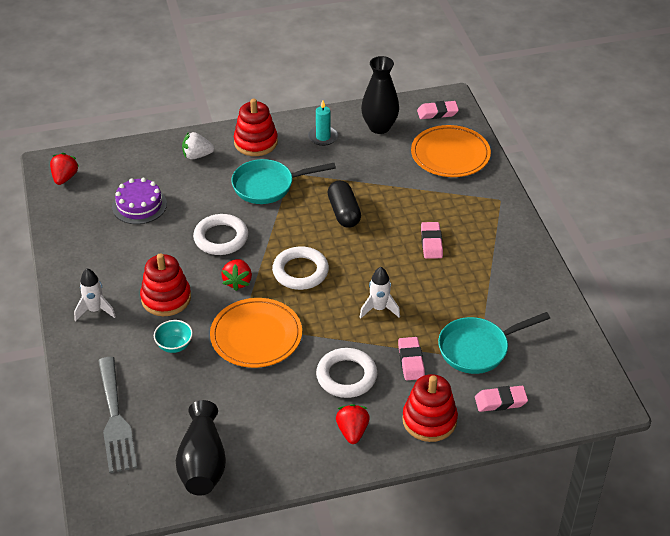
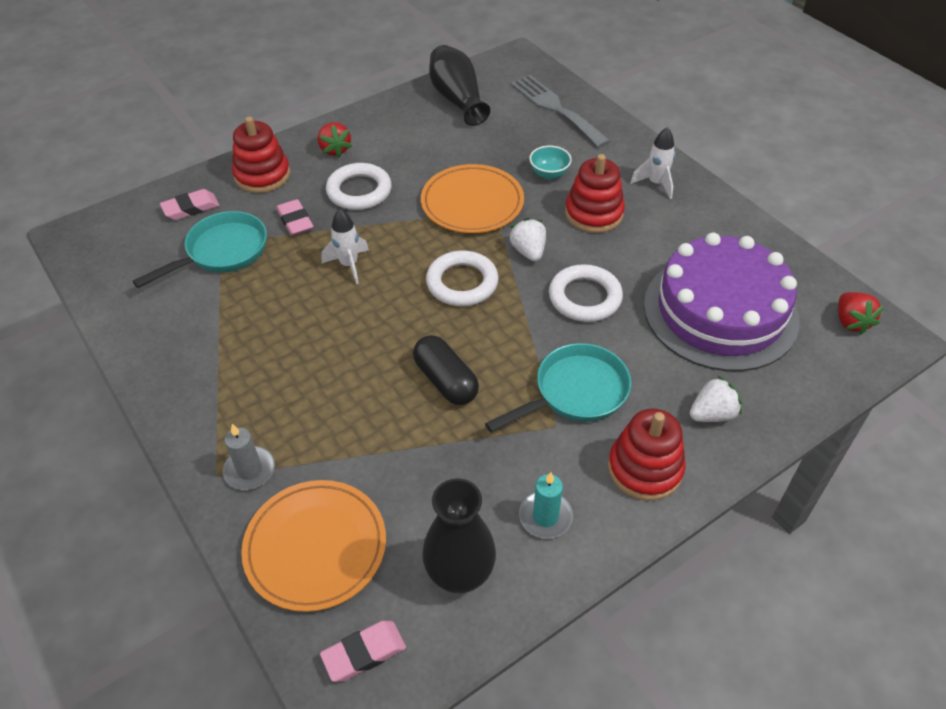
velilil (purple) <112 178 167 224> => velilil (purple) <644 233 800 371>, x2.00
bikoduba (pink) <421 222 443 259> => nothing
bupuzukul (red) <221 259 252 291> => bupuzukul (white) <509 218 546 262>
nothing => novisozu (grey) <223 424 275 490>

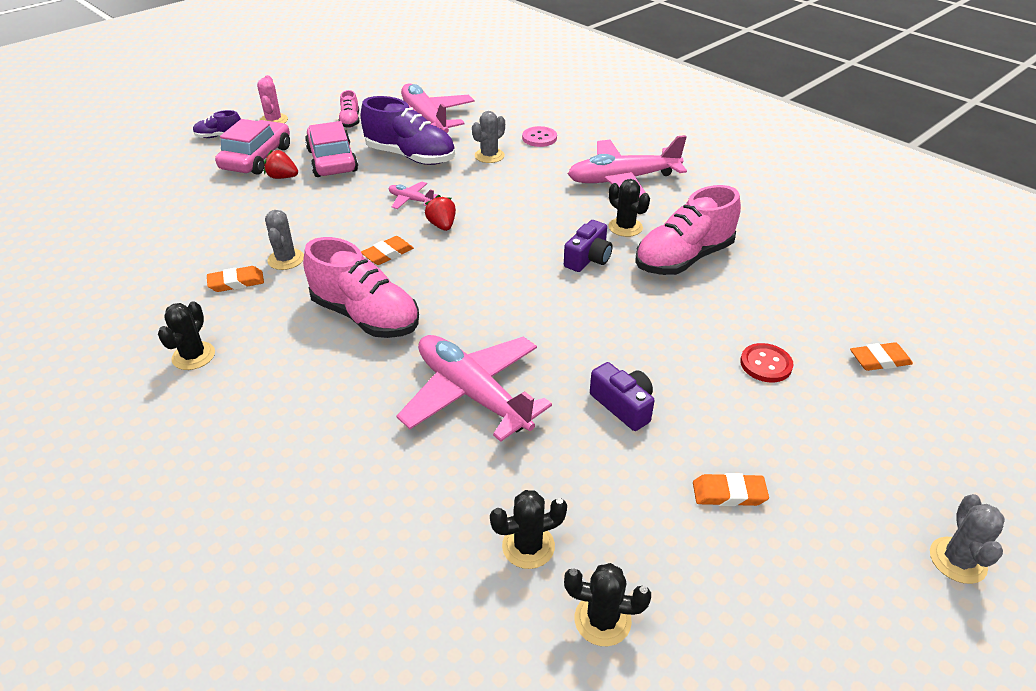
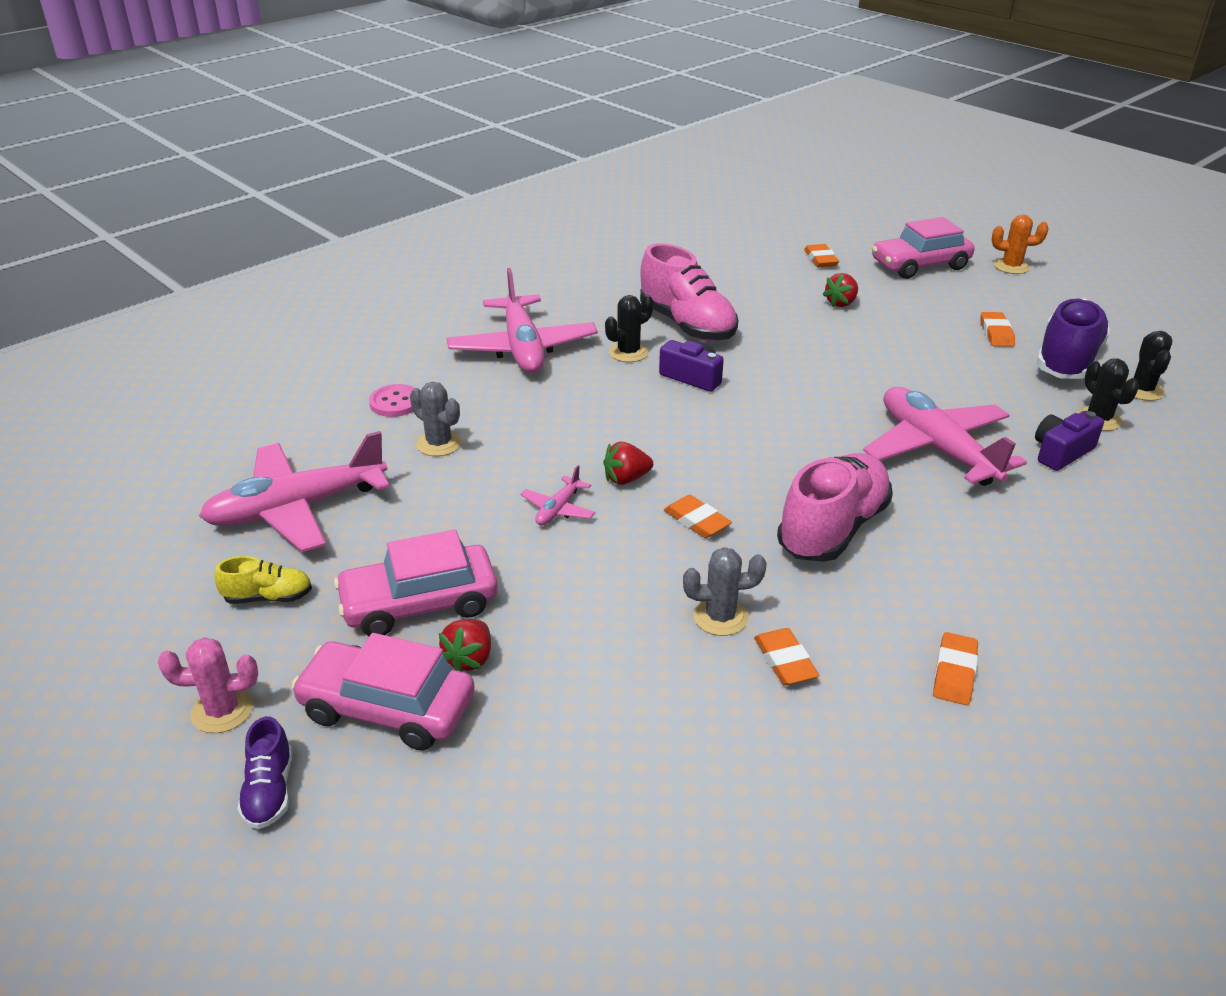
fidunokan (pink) <338 90 359 128> => fidunokan (yellow) <214 556 312 604>
fidunokan (purple) <361 96 455 165> => fidunokan (purple) <1036 298 1110 379>, relocated
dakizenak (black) <158 301 215 370> => bikoduba (orange) <933 632 978 705>
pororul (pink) <396 335 552 442> => pororul (pink) <863 387 1027 486>, 105 degrees clockwise
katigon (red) <740 343 793 382> => bupuzukul (red) <822 273 858 307>
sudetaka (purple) <590 362 655 431> => sudetaka (purple) <1035 411 1104 471>, relocated
dakizenak (grey) <930 494 1005 584> => dakizenak (orange) <992 214 1049 274>
nothing => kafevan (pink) <872 217 975 279>

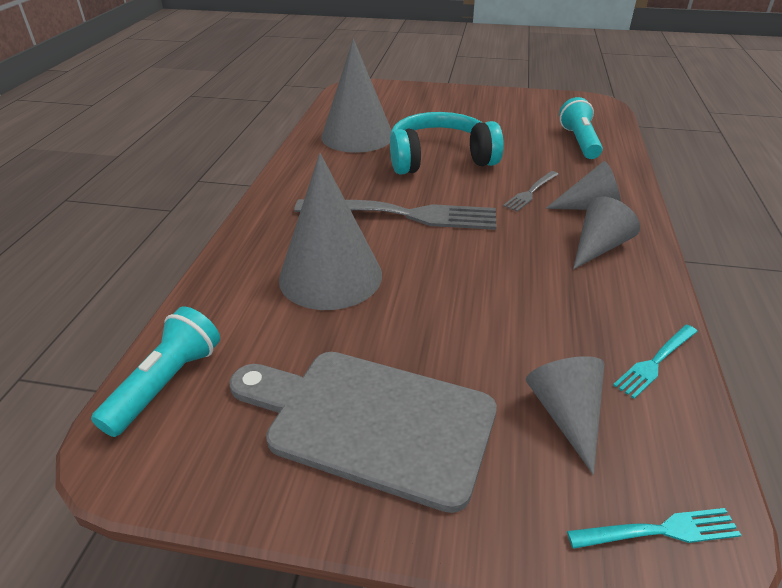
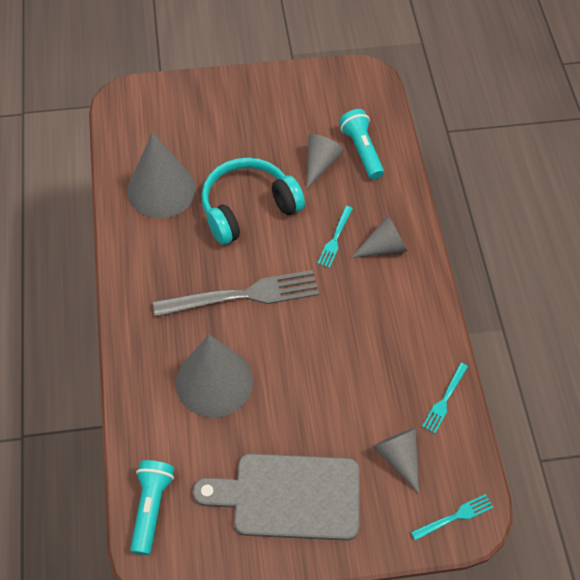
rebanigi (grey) <503 171 559 212> => rebanigi (turquoise) <317 206 353 268>
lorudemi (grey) <573 197 640 269> => lorudemi (grey) <306 134 345 189>, relocated

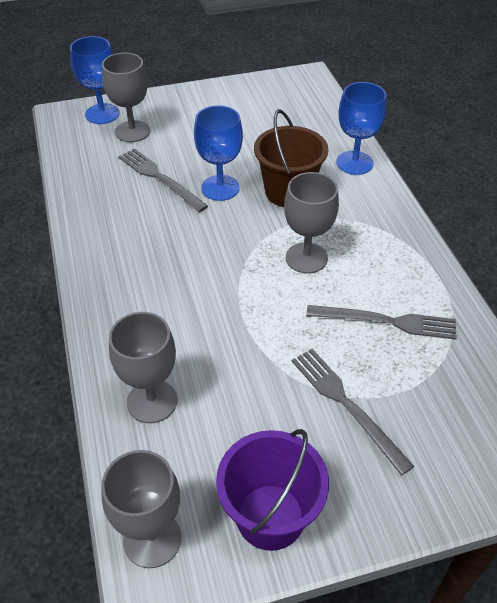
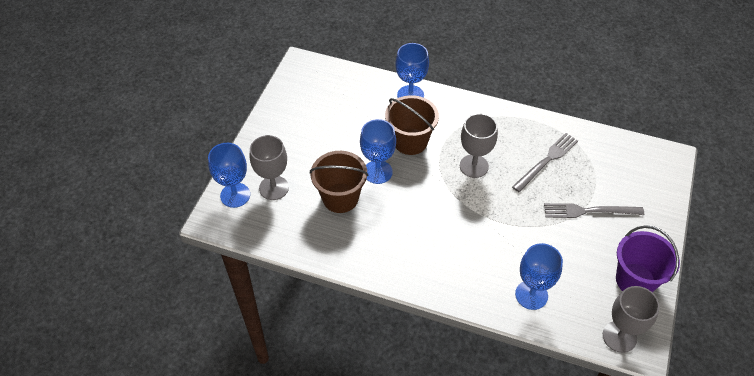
rebanigi (grey) <118 148 208 212> => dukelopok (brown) <310 151 368 213>
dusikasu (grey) <109 312 177 423> => dusikasu (blue) <515 243 563 310>

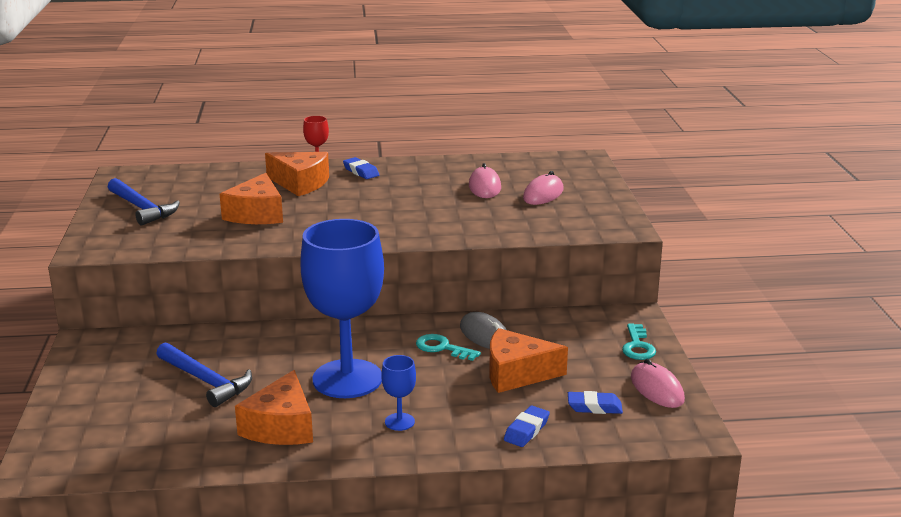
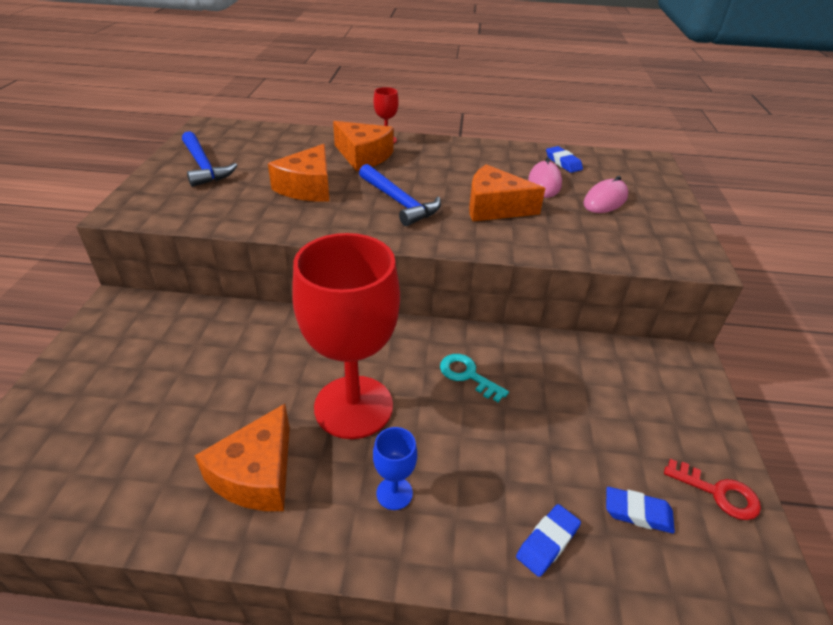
bikoduba (blue) <343 157 379 179> => bikoduba (blue) <546 146 583 173>, relocated
dusikasu (blue) <300 219 384 398> => dusikasu (red) <292 233 400 439>
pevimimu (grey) <460 312 507 349> => nothing
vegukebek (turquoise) <622 324 656 360> => nothing
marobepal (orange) <489 328 568 393> => marobepal (orange) <469 164 545 222>, relocated
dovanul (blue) <156 343 252 407> => dovanul (blue) <359 164 441 226>, relocated
pevimimu (pink) <631 359 685 408> => vegukebek (red) <664 459 761 520>

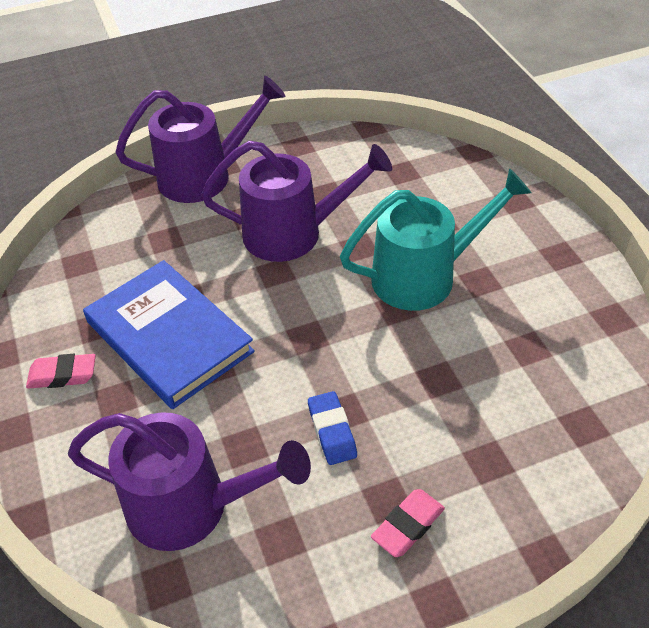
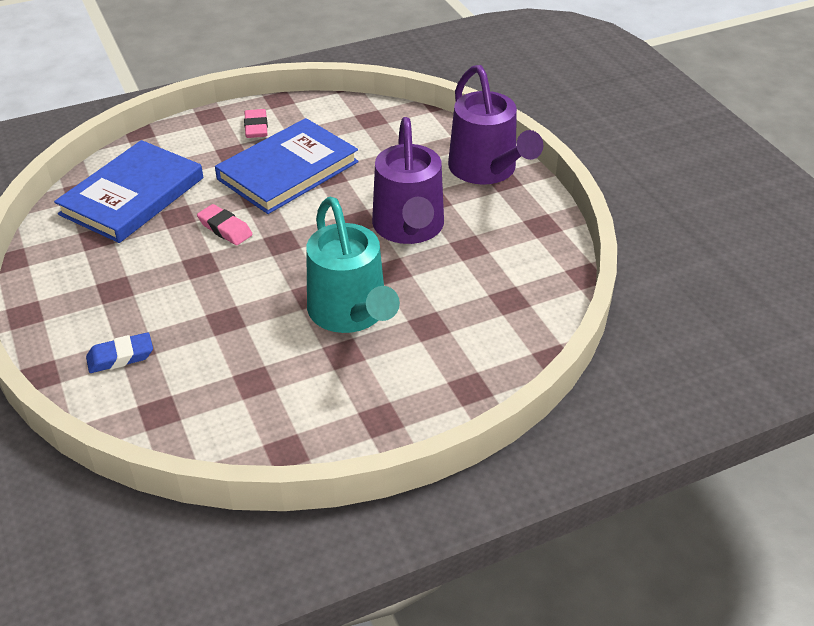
bikoduba (blue) <308 391 357 465> => bikoduba (blue) <86 332 153 373>, relocated
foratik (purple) <68 412 311 551> => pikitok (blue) <54 140 203 243>
bikoduba (pink) <371 489 445 557> => bikoduba (pink) <197 204 253 245>, relocated

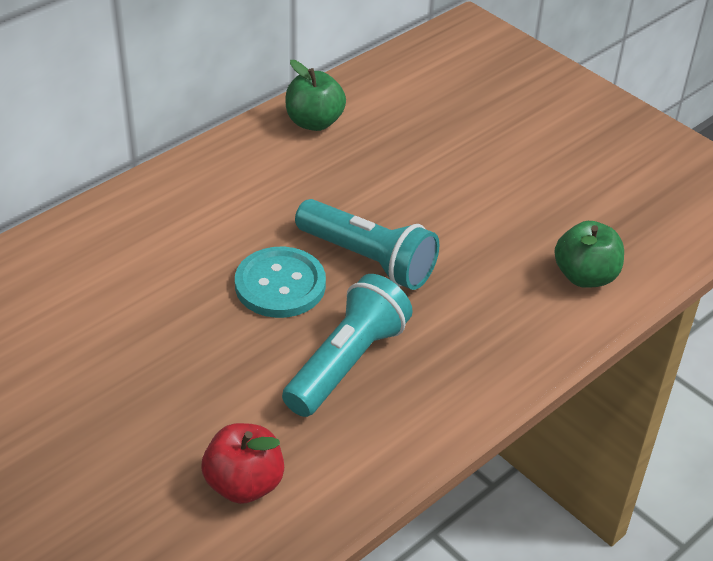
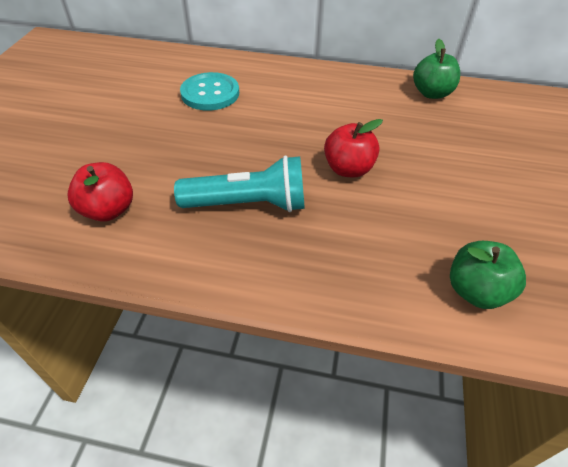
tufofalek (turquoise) <295 199 439 290> => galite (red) <324 119 383 177>
katigon (turquoise) <235 247 326 318> => katigon (turquoise) <180 72 239 111>, relocated

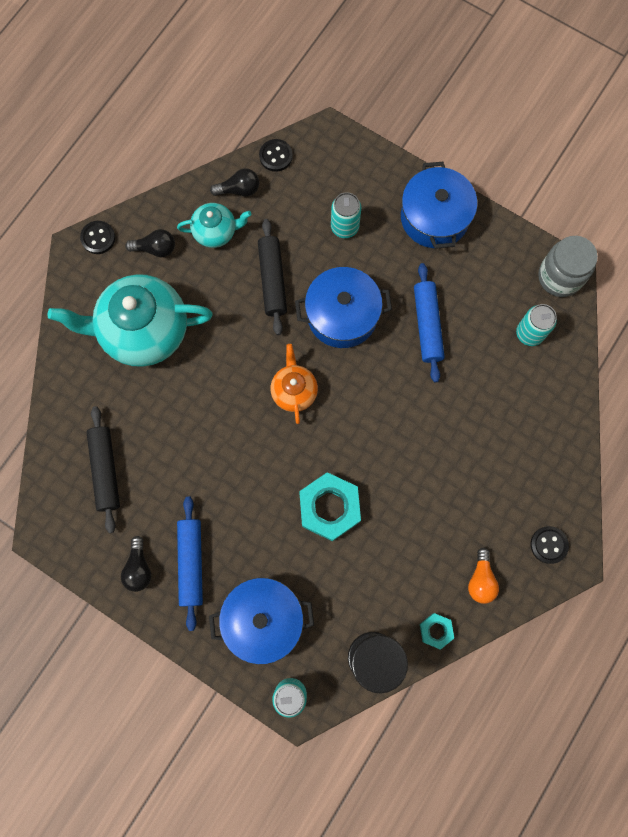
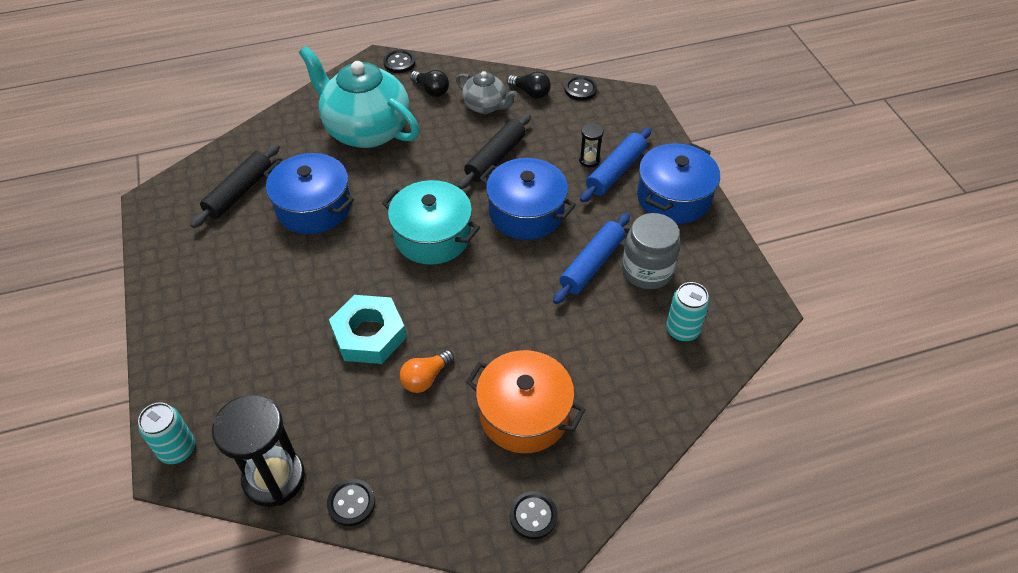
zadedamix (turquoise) <331 192 361 238> => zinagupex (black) <579 123 604 167>
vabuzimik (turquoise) <177 203 252 248> => vabuzimik (grey) <456 71 517 114>
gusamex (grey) <538 236 598 297> => gusamex (grey) <622 213 681 289>, relocated
vabuzimik (orange) <271 344 318 424> => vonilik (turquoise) <382 180 480 265>
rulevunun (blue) <177 497 203 631> => rulevunun (blue) <580 128 651 202>, relocated
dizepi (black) <121 536 151 592> => nothing
dizepi (orange) <468 547 499 604> => dizepi (orange) <400 350 454 393>, relocated
vonilik (blue) <209 578 314 665> => vonilik (blue) <263 153 354 234>, relocated
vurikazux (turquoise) <420 613 454 650> => katigon (black) <327 479 375 526>
nothing => vonilik (orange) <466 350 586 453>

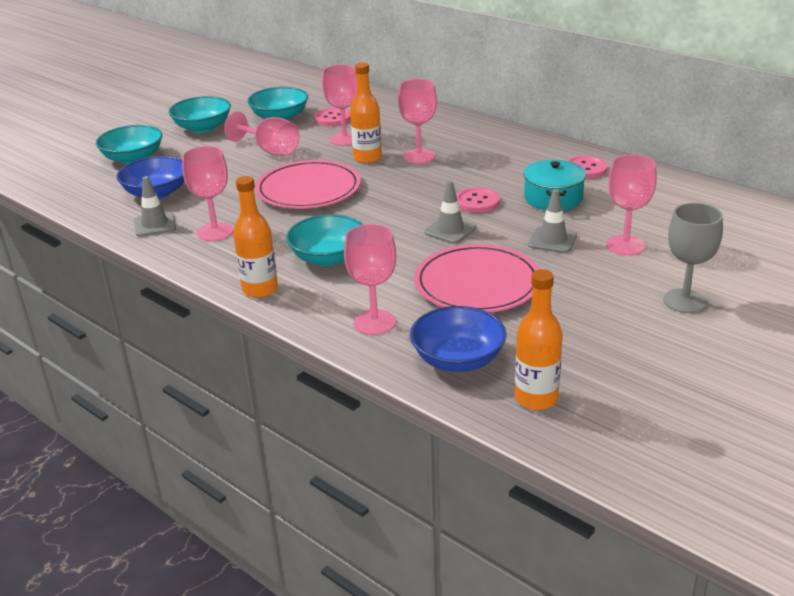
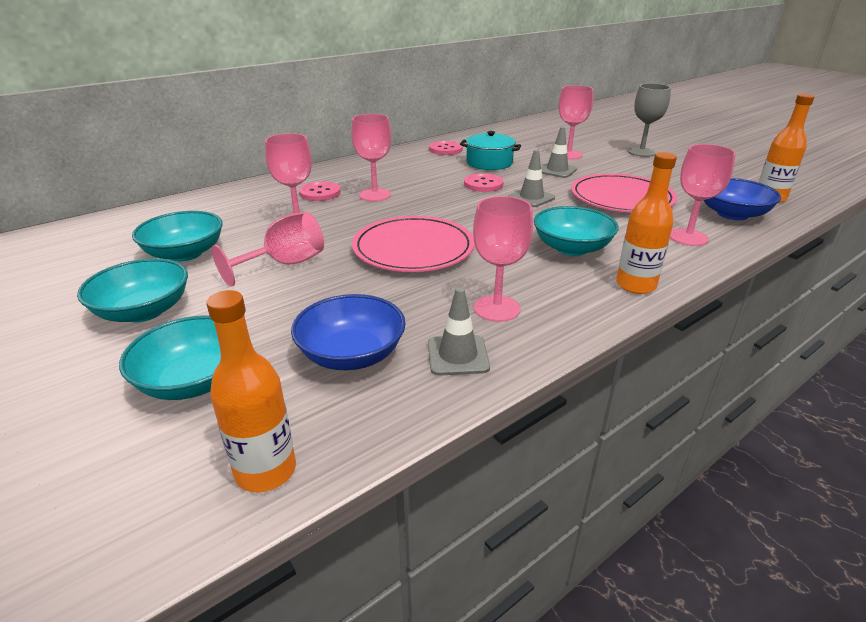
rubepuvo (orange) <350 63 382 163> => rubepuvo (orange) <206 290 296 492>, relocated
katigon (pink) <314 108 351 126> => katigon (pink) <299 181 341 201>, relocated

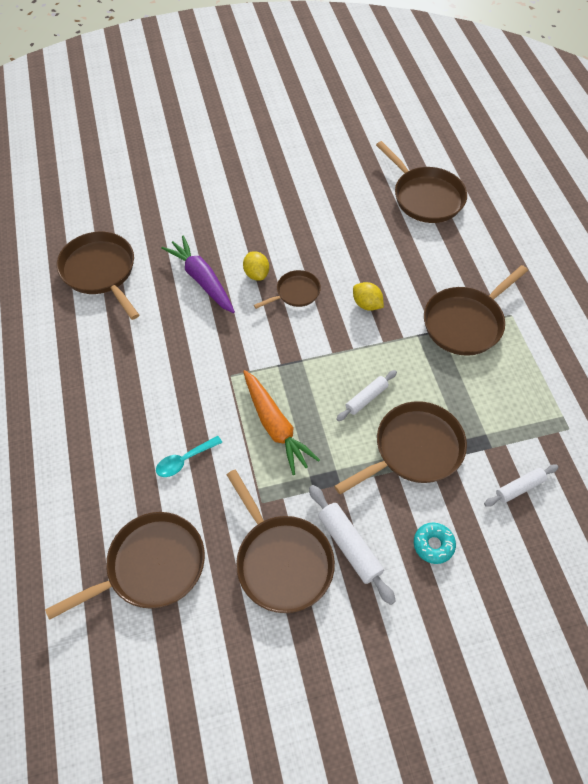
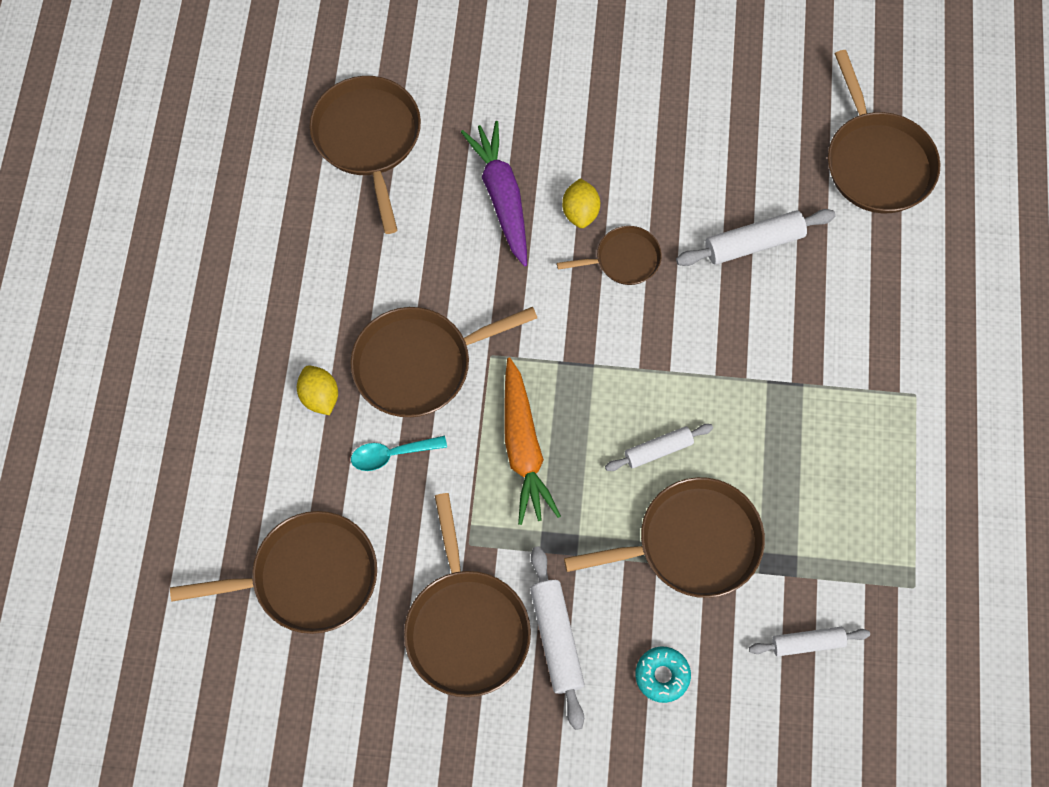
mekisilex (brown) <424 265 528 356> => mekisilex (brown) <350 307 537 417>, relocated
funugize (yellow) <353 282 384 311> => funugize (yellow) <297 365 338 415>, relocated
nothing => rulevunun (white) <676 209 836 266>

